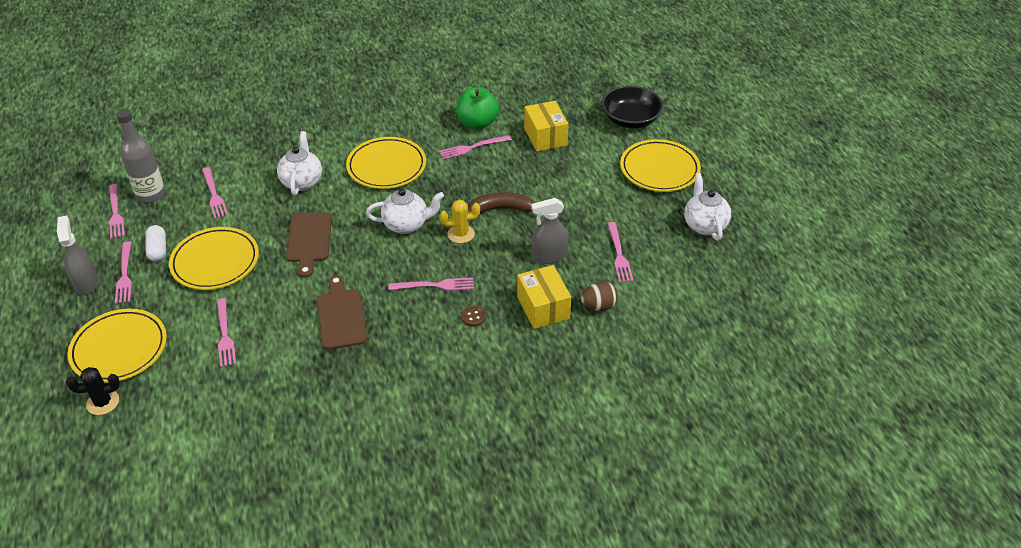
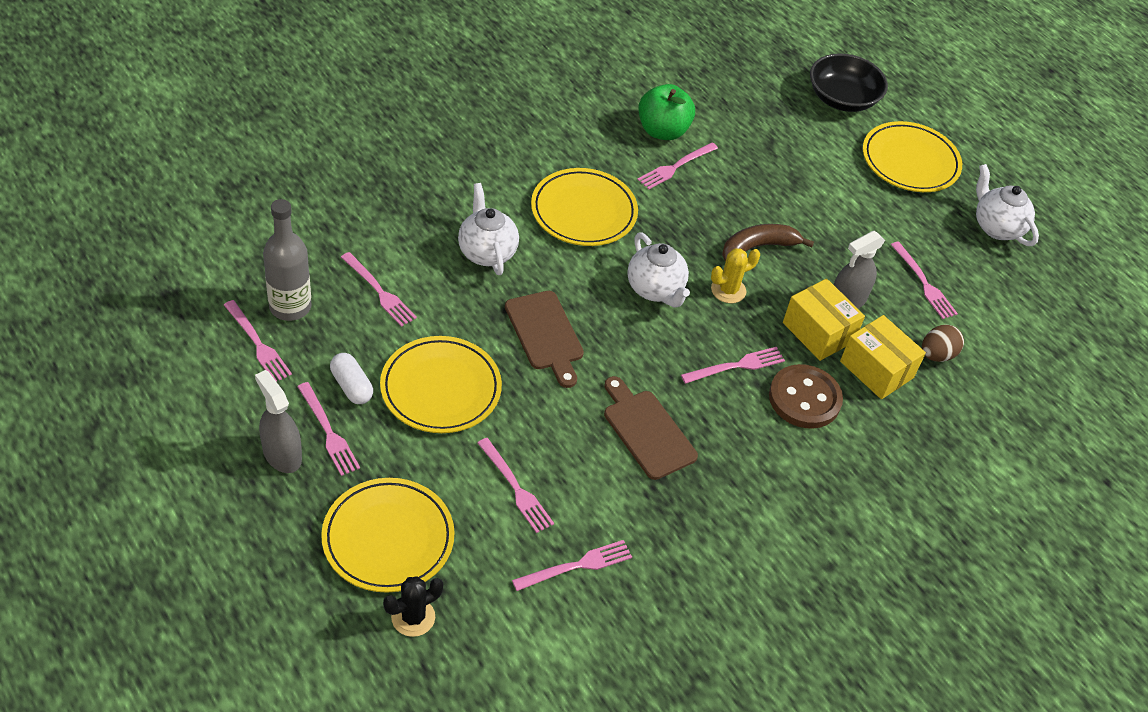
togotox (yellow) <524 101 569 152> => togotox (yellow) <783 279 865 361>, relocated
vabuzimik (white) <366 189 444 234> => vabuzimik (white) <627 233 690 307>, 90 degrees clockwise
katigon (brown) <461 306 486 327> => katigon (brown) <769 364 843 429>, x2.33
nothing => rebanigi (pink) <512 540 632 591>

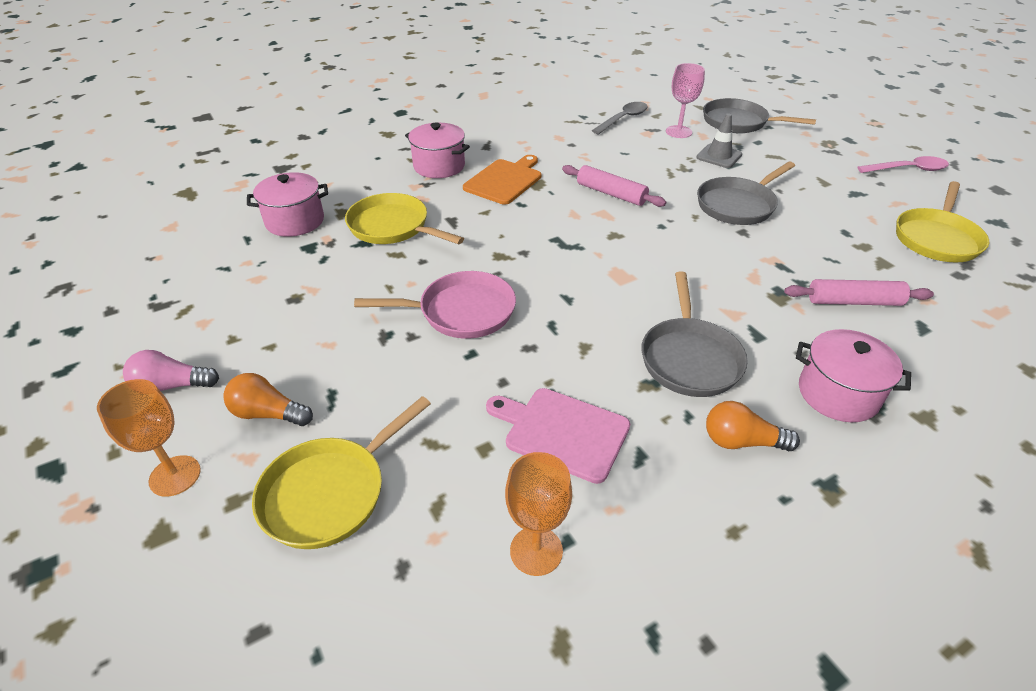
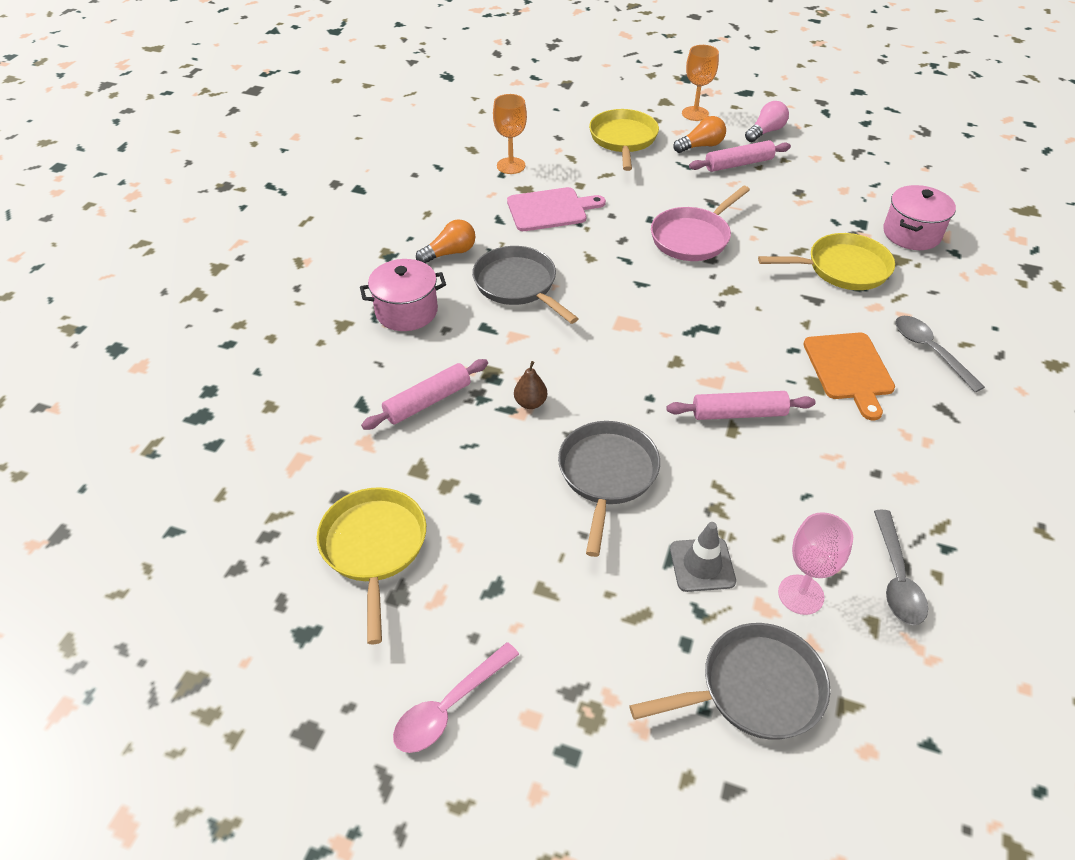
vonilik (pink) <405 122 470 178> => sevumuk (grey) <895 316 985 392>
nothing => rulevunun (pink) <689 140 791 172>
nothing => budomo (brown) <514 361 547 409>

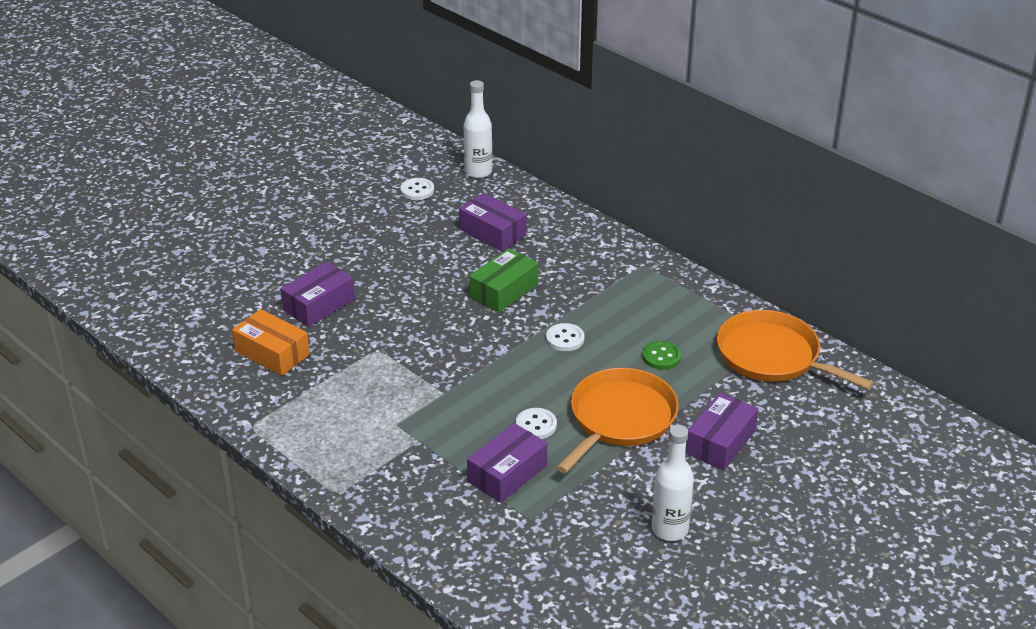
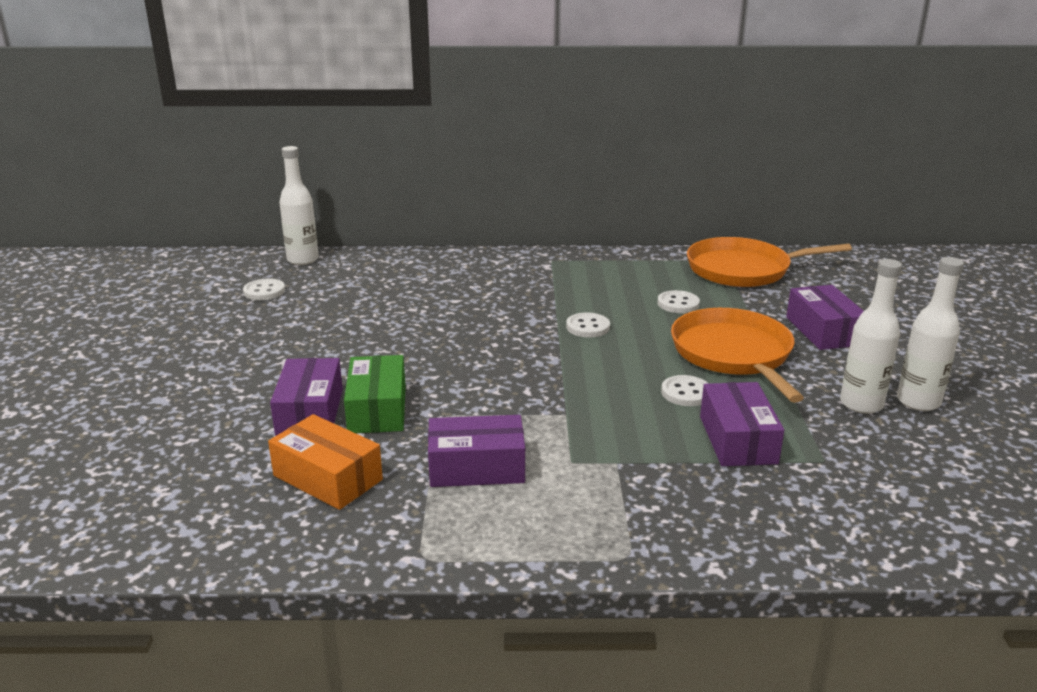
togotox (purple) <459 193 527 251> => togotox (purple) <428 415 525 487>, relocated
togotox (green) <469 248 538 313> => togotox (green) <344 355 406 433>, relocated
togotox (orange) <232 309 310 376> => togotox (orange) <268 414 383 510>, 45 degrees clockwise
katigon (green) <642 341 682 370> => katigon (white) <657 290 700 313>
nothing => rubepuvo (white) <840 259 902 414>

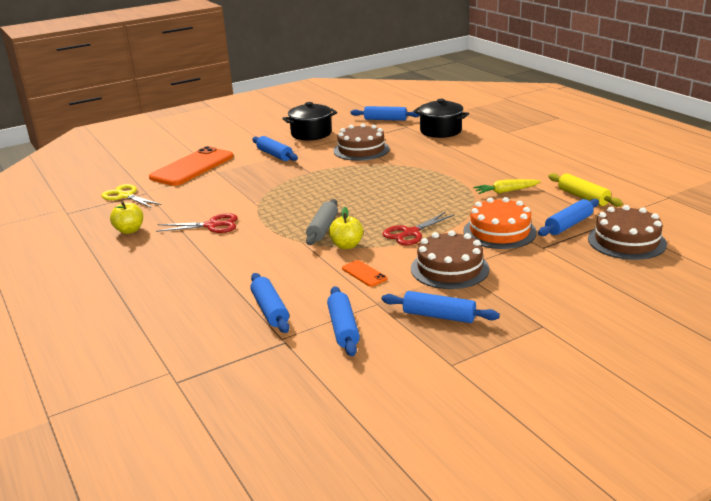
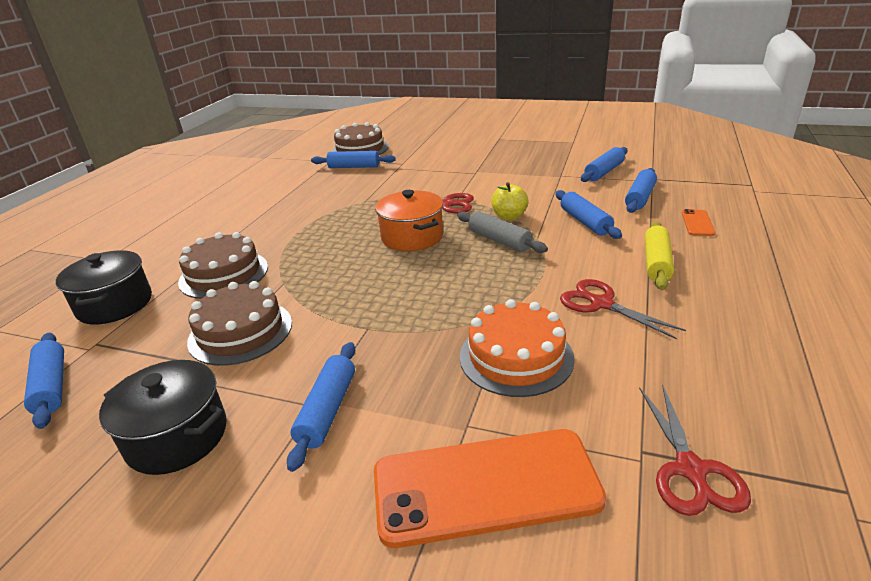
rulevunun (yellow) <548 173 623 207> => rulevunun (yellow) <645 221 674 290>, relocated
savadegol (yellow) <473 179 541 194> => nothing
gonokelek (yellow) <101 184 162 208> => gonokelek (red) <639 384 751 516>
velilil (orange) <463 197 537 249> => velilil (orange) <460 299 575 397>, relocated
rulevunun (grey) <306 199 338 245> => rulevunun (grey) <457 211 548 253>, 75 degrees clockwise
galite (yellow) <110 201 143 234> => nothing
velilil (brown) <411 230 489 289> => velilil (brown) <178 232 268 299>, relocated
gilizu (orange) <342 260 387 287> => gilizu (orange) <682 209 716 236>, relocated
rulevunun (blue) <382 291 500 323> => rulevunun (blue) <555 190 622 239>, relocated
nothing => vonilik (orange) <375 190 443 251>

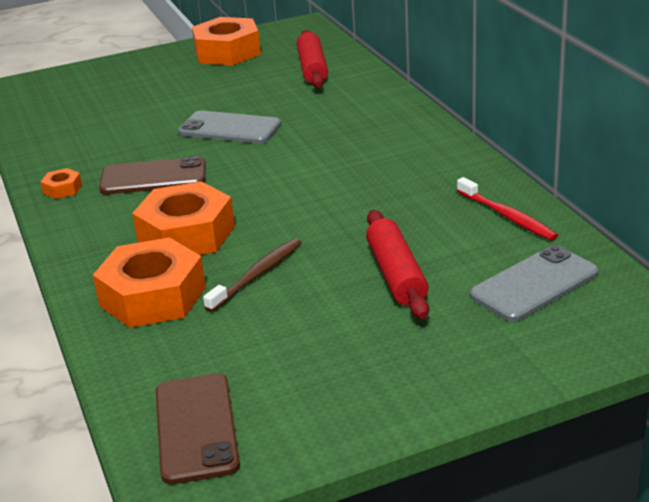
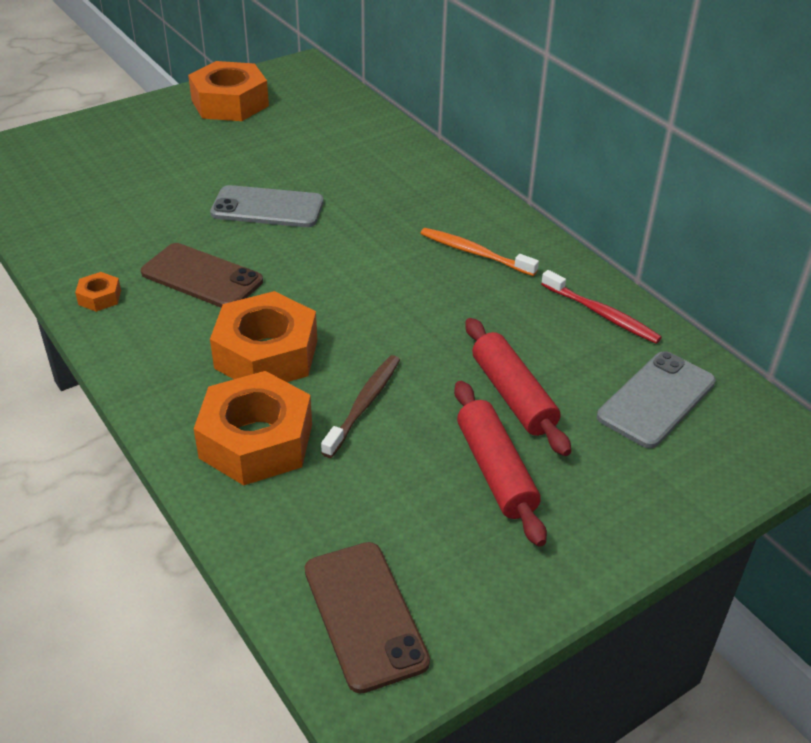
rulevunun (red) <297 30 328 88> => rulevunun (red) <454 381 547 547>, relocated
gilizu (brown) <99 156 206 194> => gilizu (brown) <141 243 263 308>, 45 degrees clockwise
nothing => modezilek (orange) <420 228 539 276>

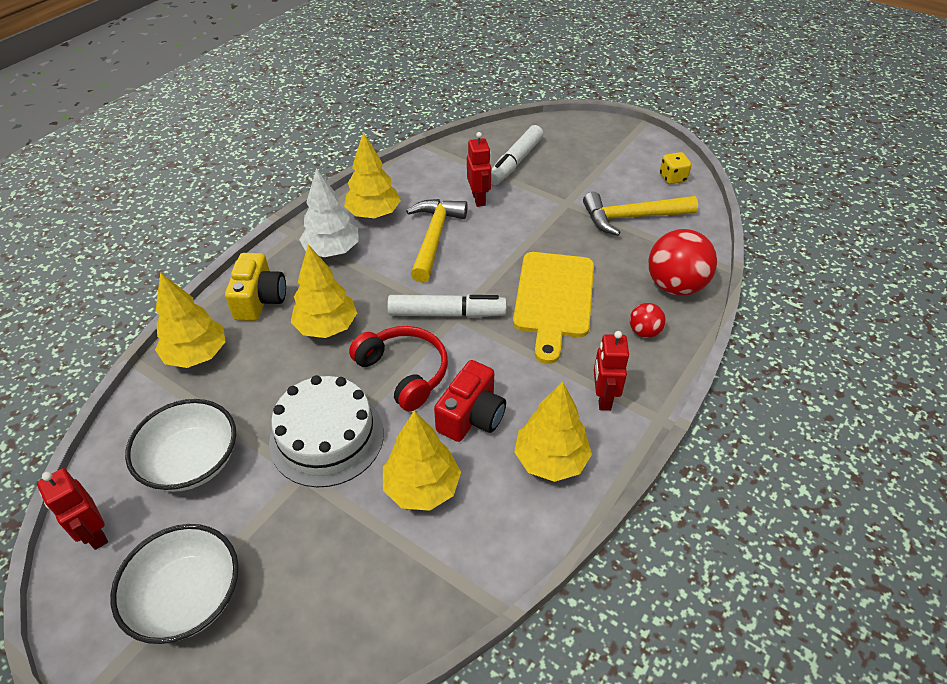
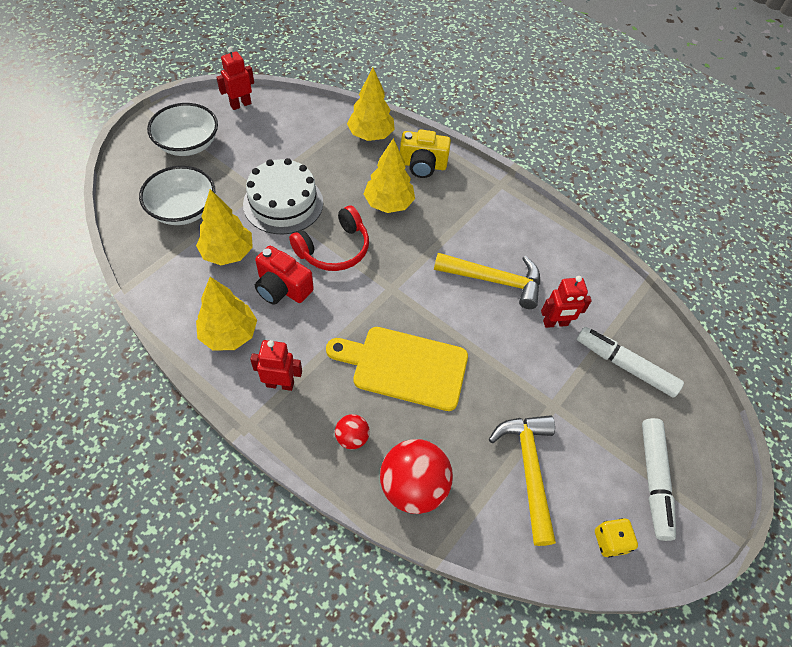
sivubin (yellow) <344 132 401 218> => nothing
sivubin (white) <299 168 359 257> => nothing
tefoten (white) <387 294 507 318> => tefoten (white) <642 418 676 541>, relocated
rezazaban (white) <125 399 236 492> => rezazaban (white) <139 166 215 225>, relocated

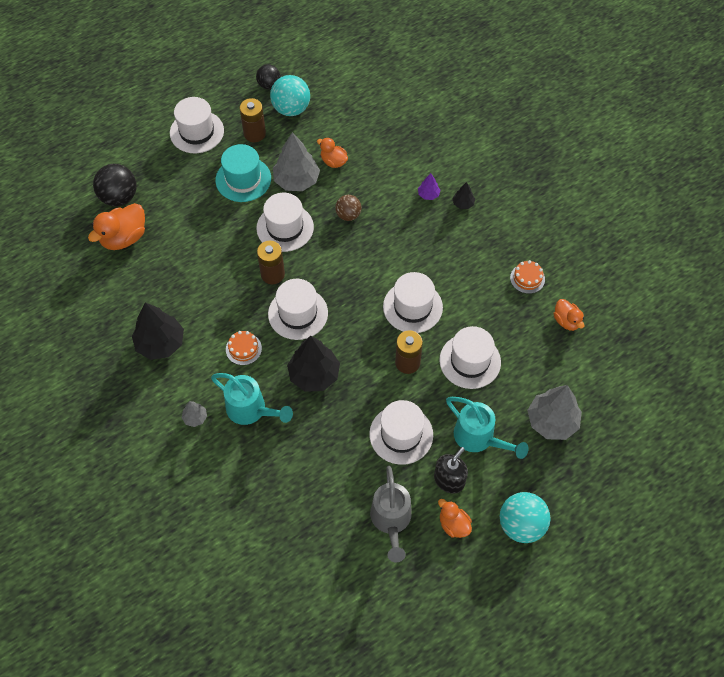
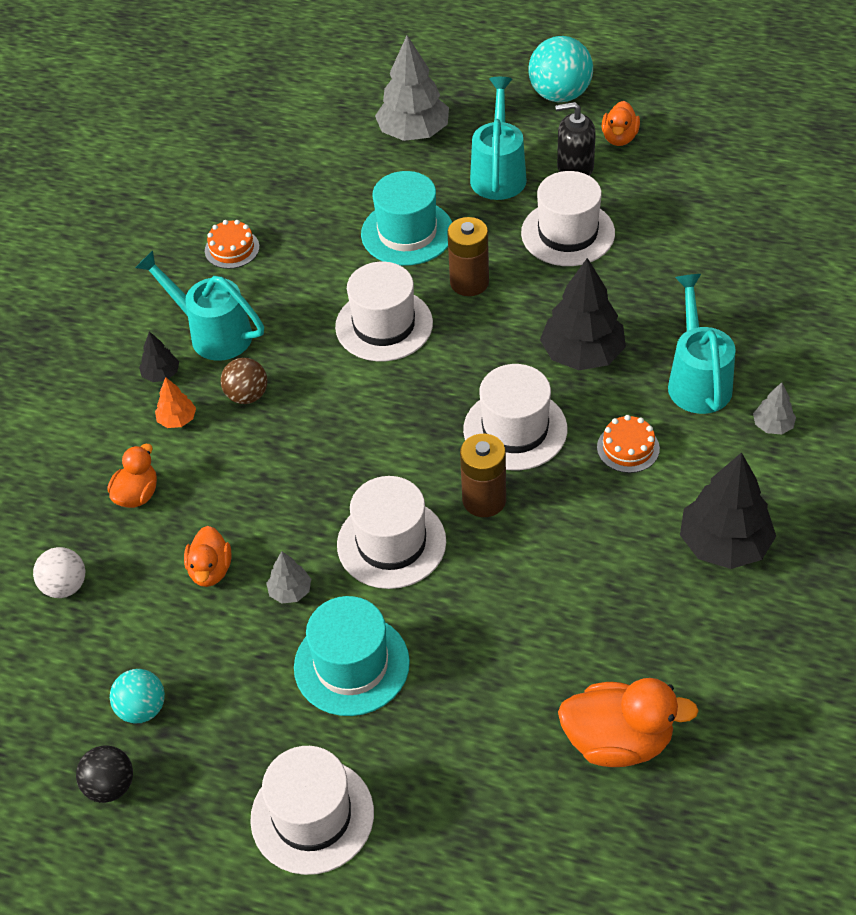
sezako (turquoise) <270 75 310 116> => sezako (turquoise) <110 669 165 723>, x0.62
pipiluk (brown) <240 98 266 142> => nothing
sivubin (grey) <273 132 320 191> => sivubin (grey) <266 551 311 603>, x0.48
sezako (black) <93 164 137 206> => nothing
sivubin (purple) <418 173 440 200> => sivubin (orange) <155 377 196 428>
sezako (brown) <335 195 361 221> => sezako (brown) <221 358 267 404>, relocated
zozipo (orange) <554 299 584 331> => zozipo (orange) <107 444 157 508>, relocated
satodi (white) <439 326 501 389> => satodi (turquoise) <361 171 452 266>
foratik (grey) <370 466 412 562> => nothing
nothing => foratik (turquoise) <135 250 264 361>
nothing => sezako (white) <33 547 85 598>

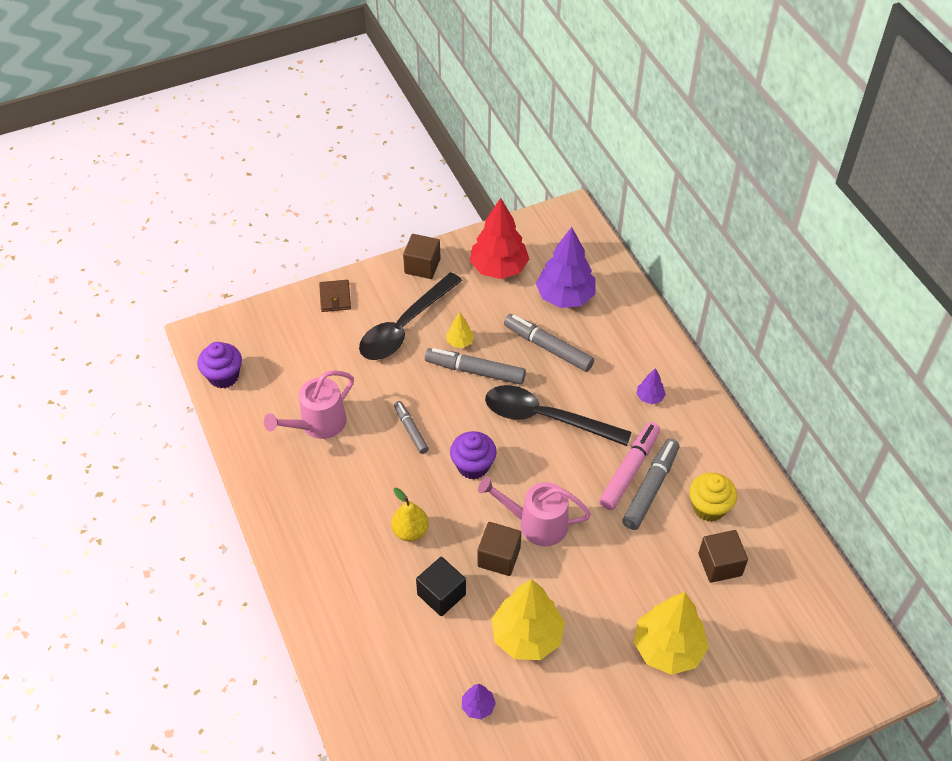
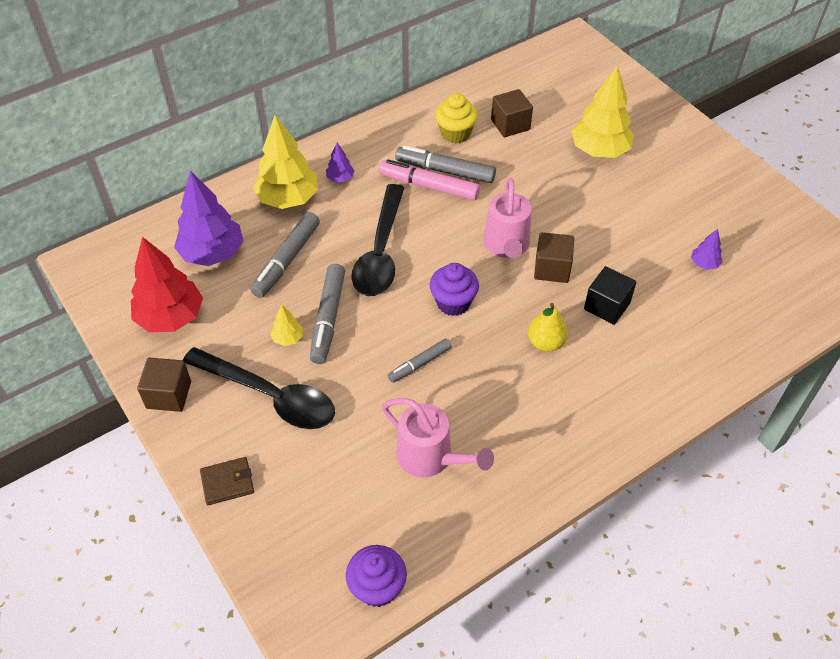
sivubin (yellow) <491 579 565 660> => sivubin (yellow) <253 115 318 209>, relocated

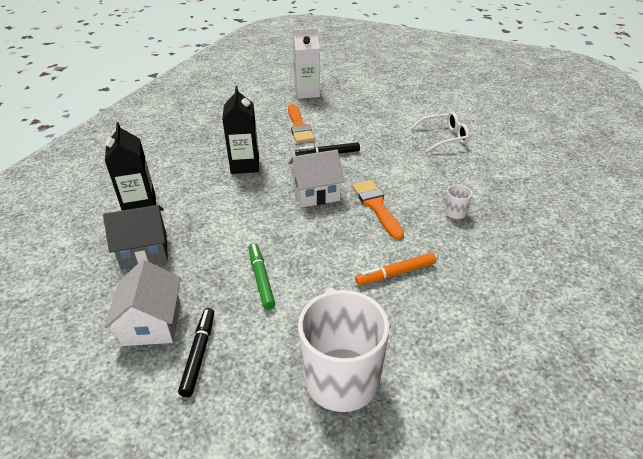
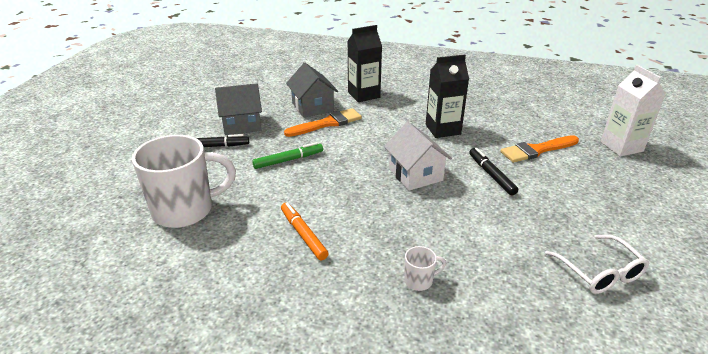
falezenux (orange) <352 180 404 240> => falezenux (orange) <284 108 362 137>, relocated
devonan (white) <104 260 181 346> => devonan (grey) <215 83 262 135>

